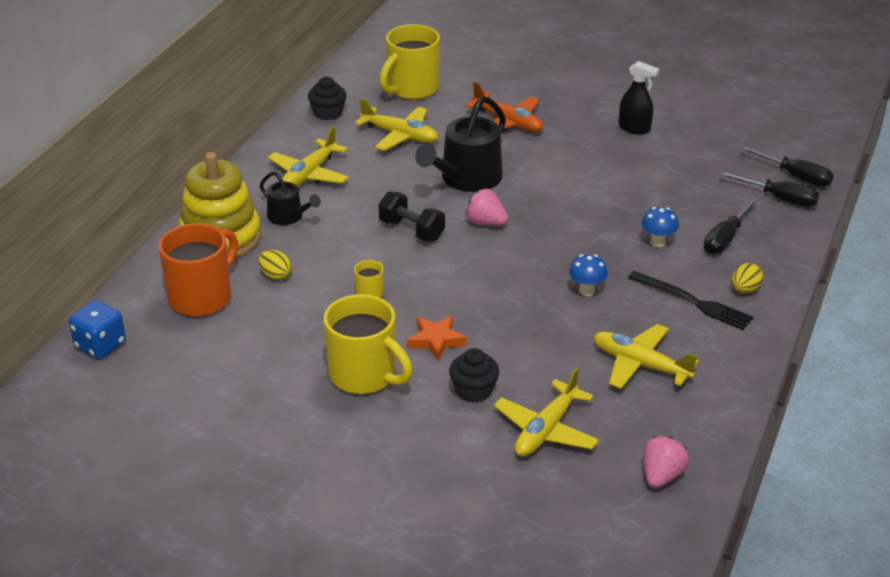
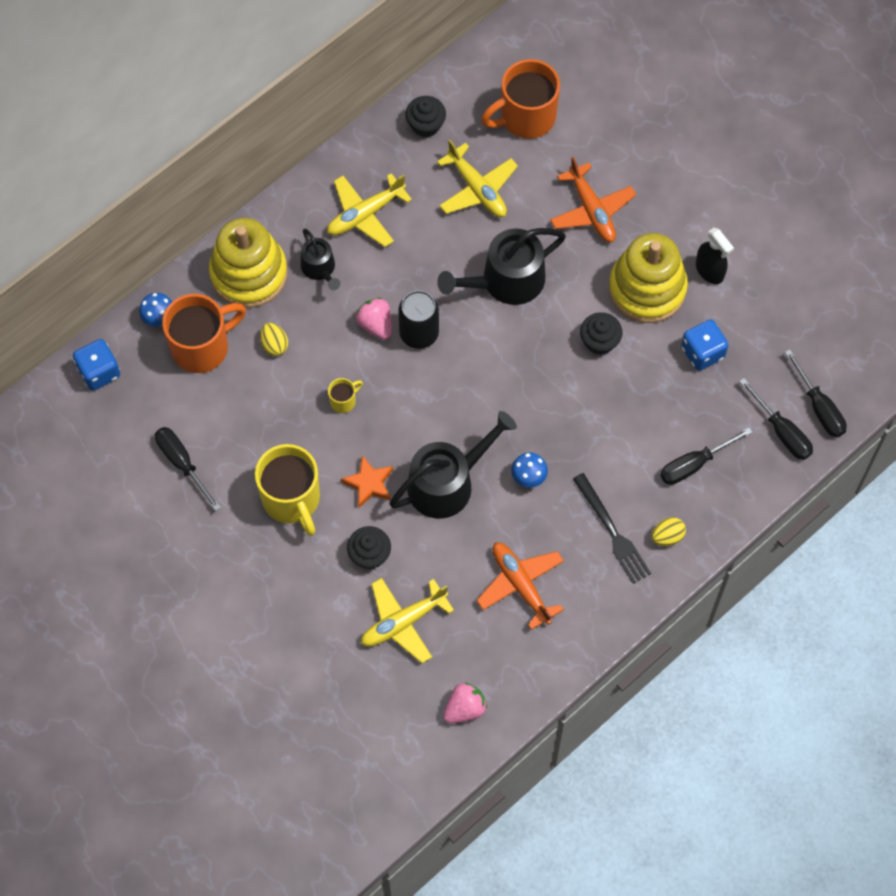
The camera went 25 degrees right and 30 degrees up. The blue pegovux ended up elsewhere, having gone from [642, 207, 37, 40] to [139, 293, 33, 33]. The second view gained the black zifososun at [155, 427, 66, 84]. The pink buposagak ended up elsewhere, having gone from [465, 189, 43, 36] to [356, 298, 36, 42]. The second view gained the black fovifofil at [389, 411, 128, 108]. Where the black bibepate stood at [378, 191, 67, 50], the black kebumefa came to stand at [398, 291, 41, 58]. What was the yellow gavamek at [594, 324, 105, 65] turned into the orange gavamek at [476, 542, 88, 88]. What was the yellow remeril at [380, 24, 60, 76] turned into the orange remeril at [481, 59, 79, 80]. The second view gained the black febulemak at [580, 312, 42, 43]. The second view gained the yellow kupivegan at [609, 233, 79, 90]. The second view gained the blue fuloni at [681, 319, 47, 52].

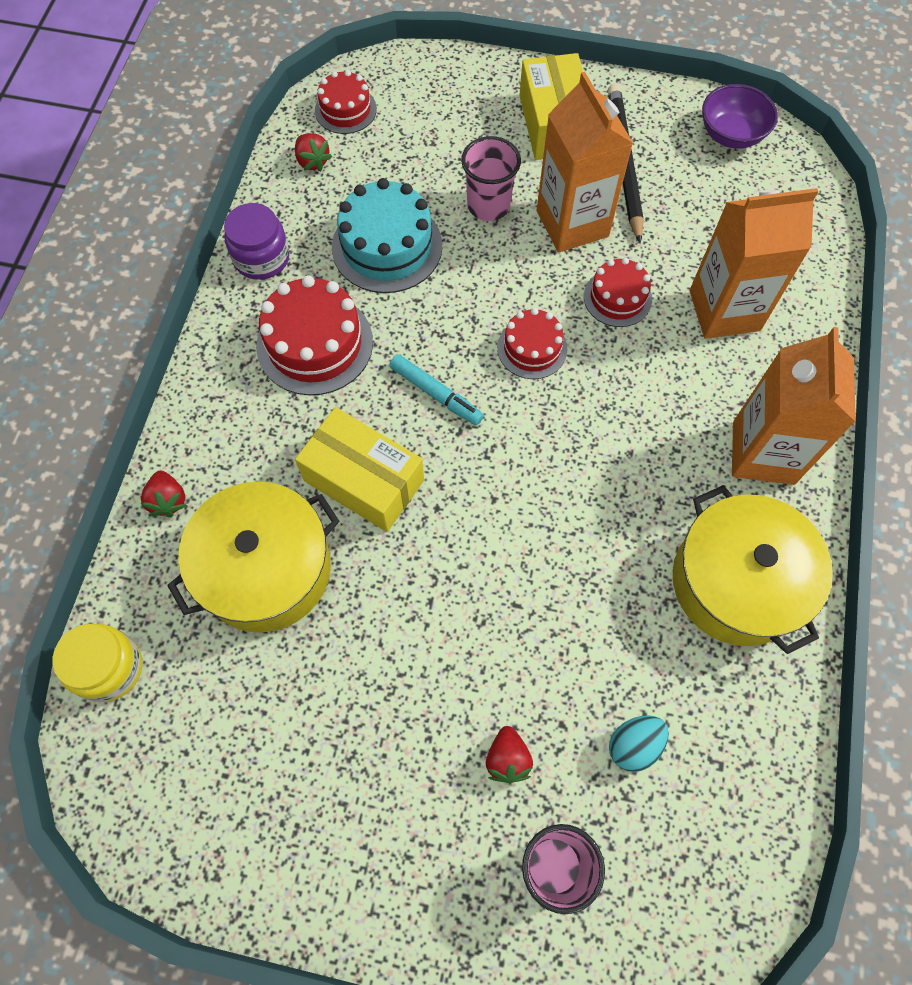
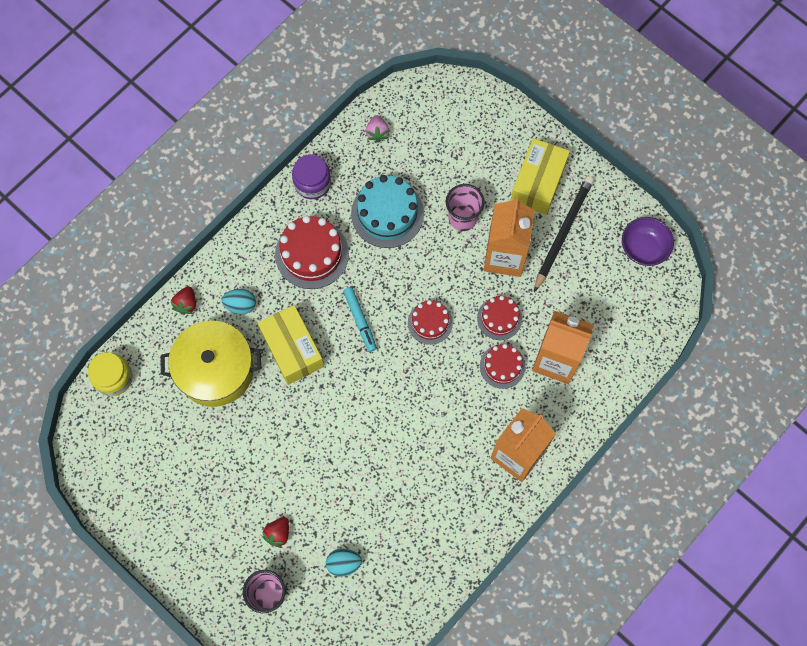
The camera went 30 degrees right and 5 degrees up. The second view gained the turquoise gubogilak at [222, 289, 34, 25]. What was the red buposagak at [295, 133, 37, 39] turned into the pink buposagak at [366, 115, 23, 28]. The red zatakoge ended up elsewhere, having gone from [315, 70, 62, 64] to [480, 344, 45, 45]. The second view lost the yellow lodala at [673, 485, 160, 169].

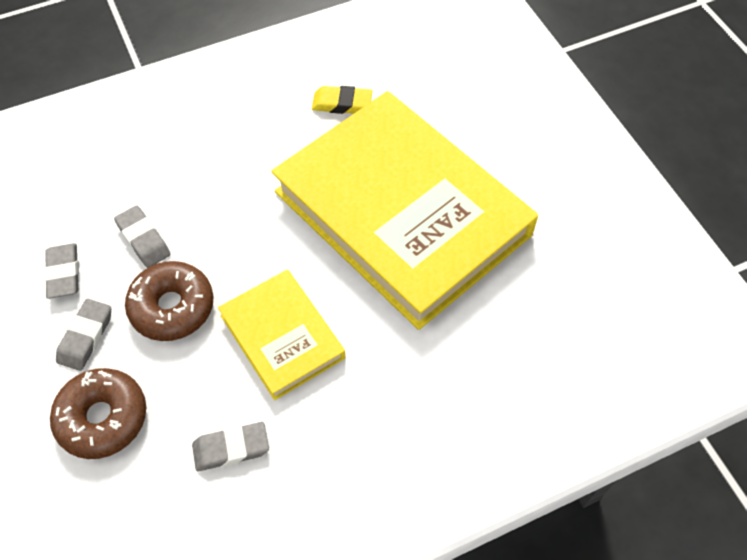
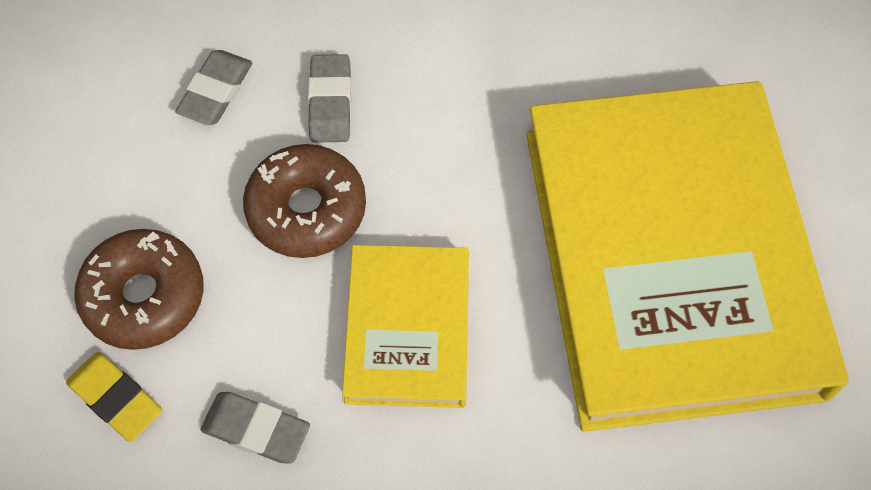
The camera went 35 degrees right and 5 degrees up. The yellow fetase ended up elsewhere, having gone from [312, 86, 60, 28] to [66, 352, 96, 90]. The second view lost the grey fetase at [56, 299, 55, 72].

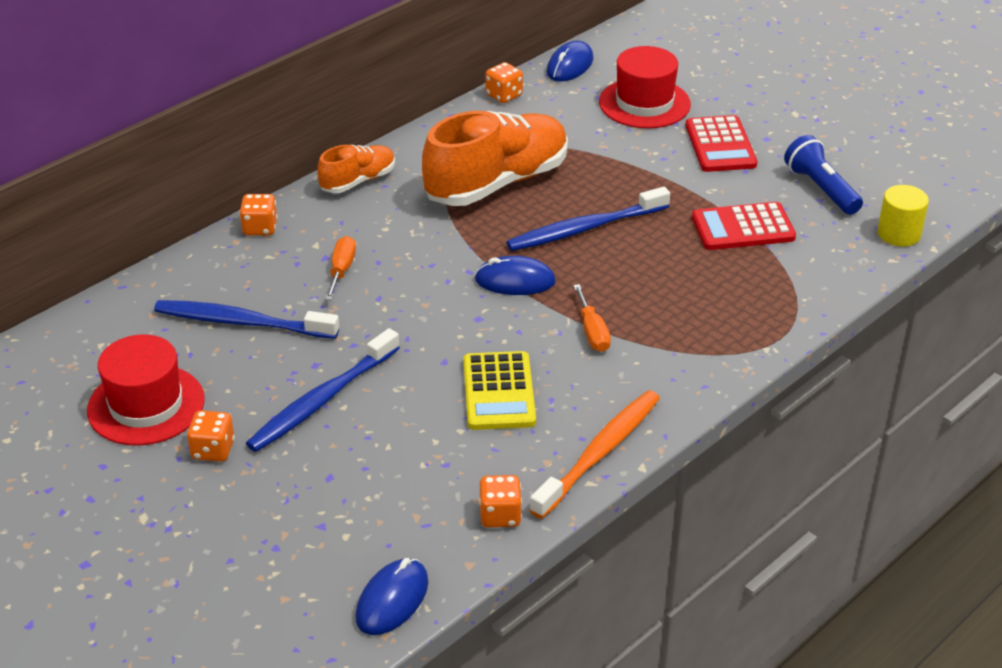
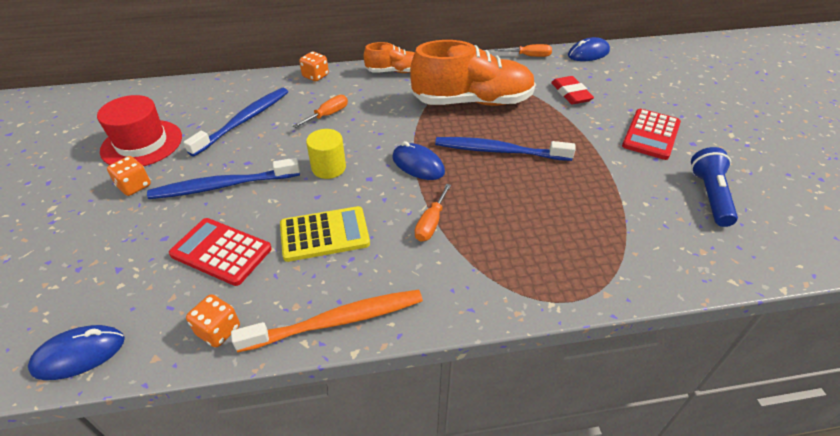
The camera went 35 degrees right and 5 degrees up. The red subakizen ended up elsewhere, having gone from [692, 202, 104, 48] to [169, 218, 103, 68]. The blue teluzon at [154, 300, 185, 39] ended up facing another way, 75 degrees clockwise from before. The yellow subakizen at [463, 351, 73, 79] ended up facing another way, 135 degrees counterclockwise from before. The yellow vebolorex ended up elsewhere, having gone from [877, 185, 52, 62] to [306, 129, 40, 50]. Where the orange fuloni stood at [485, 62, 38, 41], the orange zifososun came to stand at [495, 44, 57, 13]. The second view gained the red fetase at [551, 76, 43, 29]. The second view lost the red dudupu at [599, 46, 92, 82].

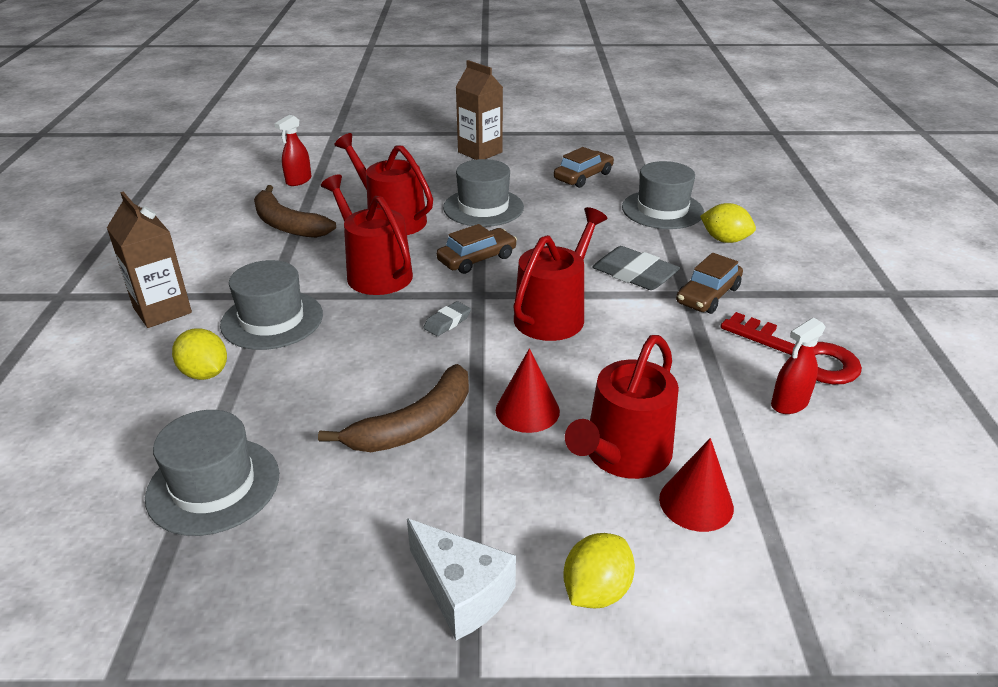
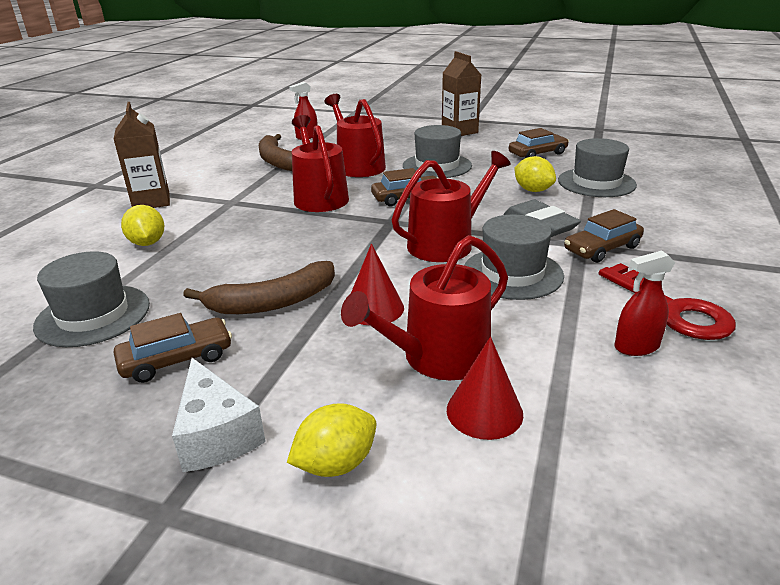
The camera went 20 degrees right and 5 degrees down. The second view gained the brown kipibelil at [114, 313, 118, 70]. The grey dudupu ended up elsewhere, having gone from [220, 260, 103, 90] to [464, 215, 100, 85]. The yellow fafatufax ended up elsewhere, having gone from [700, 203, 56, 40] to [514, 156, 42, 36]. The second view lost the grey fetase at [423, 301, 48, 35].

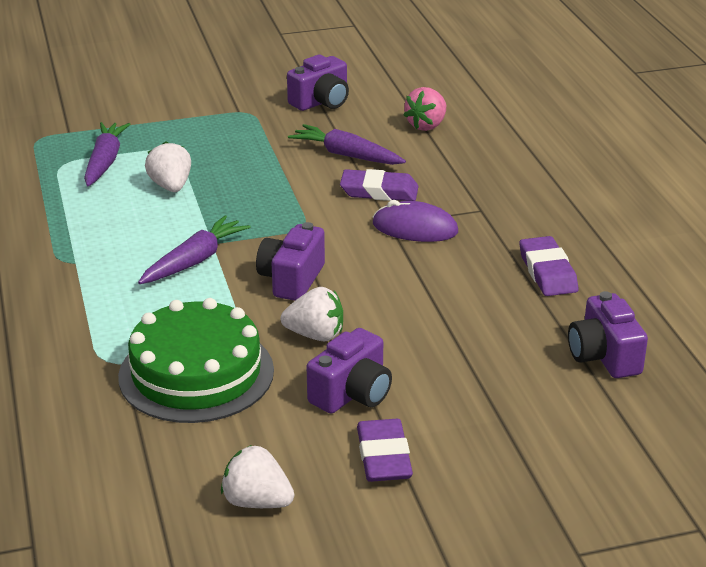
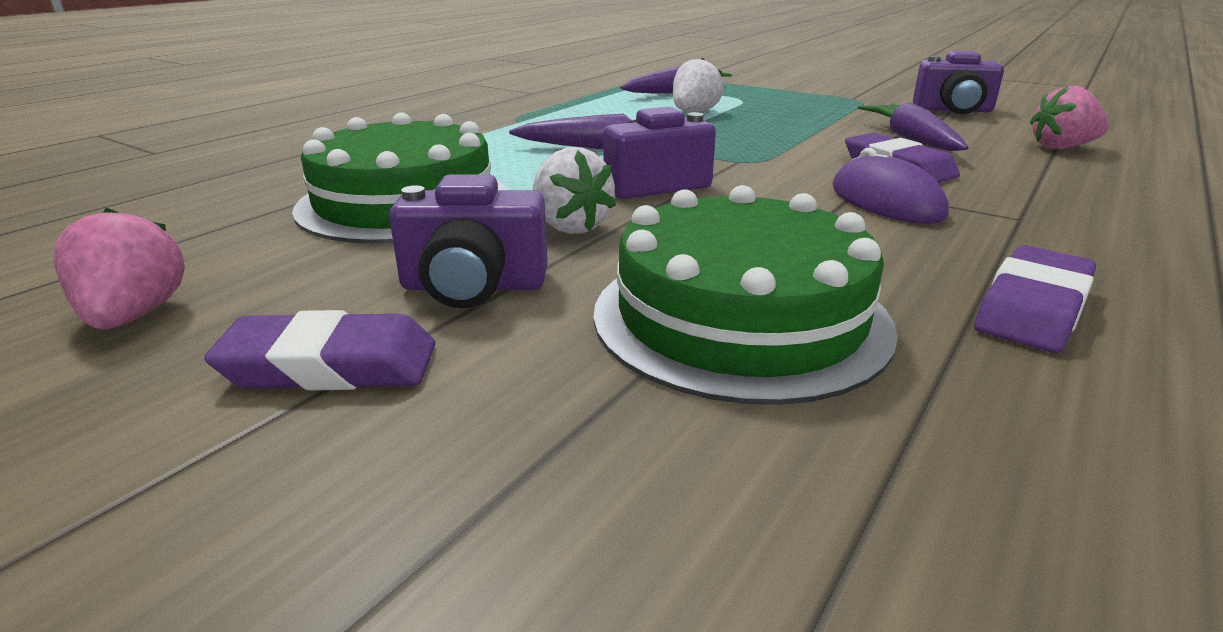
The camera went 50 degrees right and 5 degrees down. What was the white buposagak at [221, 445, 73, 63] turned into the pink buposagak at [54, 208, 131, 121]. The purple fetase at [357, 419, 56, 63] ended up facing another way, 45 degrees clockwise from before. The second view gained the green zatakoge at [593, 185, 305, 220]. The second view lost the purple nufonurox at [568, 291, 80, 87].

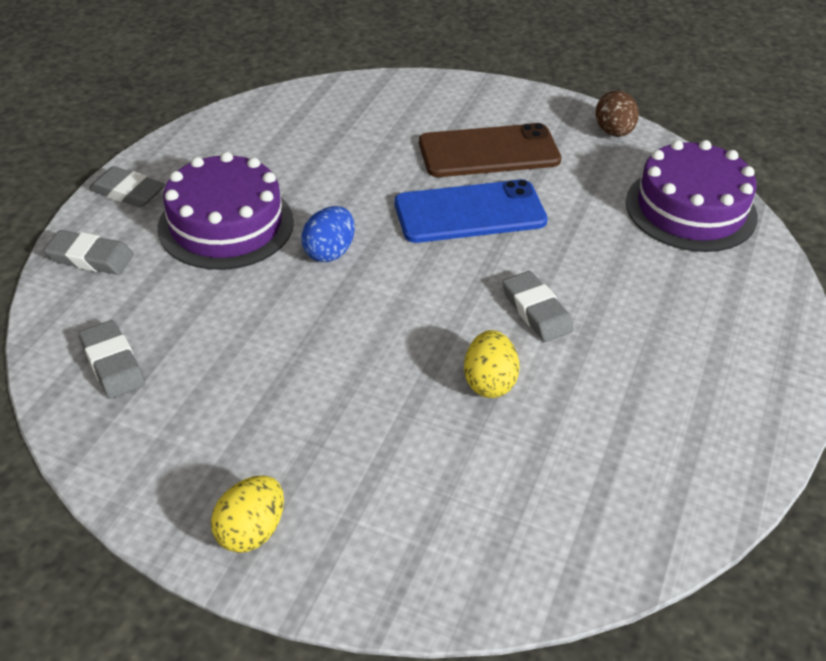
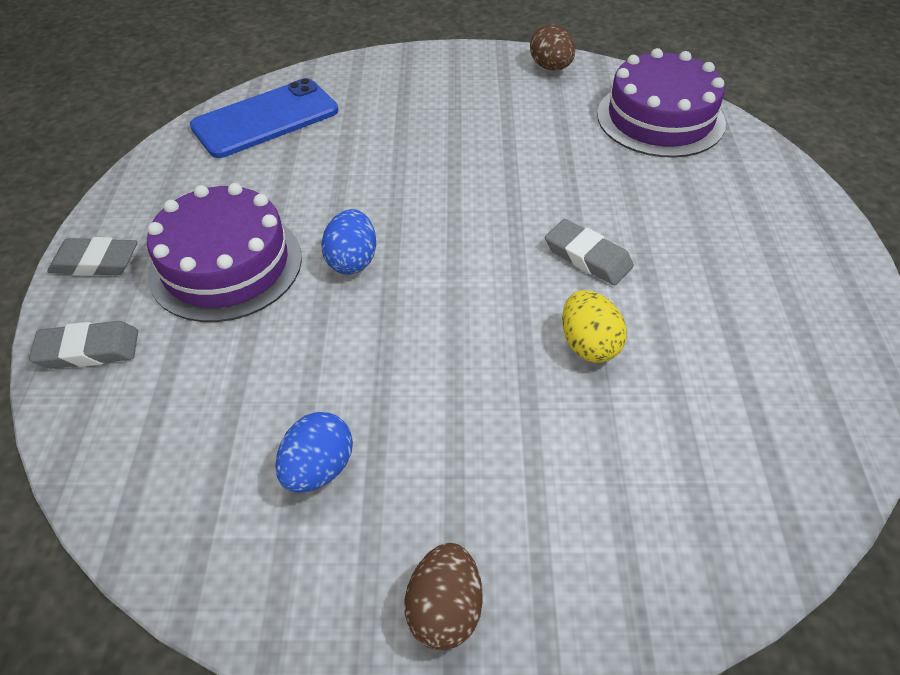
The camera went 20 degrees left and 5 degrees up. The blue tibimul ended up elsewhere, having gone from [395, 179, 153, 64] to [190, 78, 148, 80]. The second view gained the blue gubogilak at [275, 412, 78, 81]. What was the yellow gubogilak at [211, 476, 73, 77] turned into the brown gubogilak at [404, 543, 79, 107]. The second view lost the grey fetase at [79, 320, 66, 79]. The second view lost the brown tibimul at [419, 123, 142, 54].

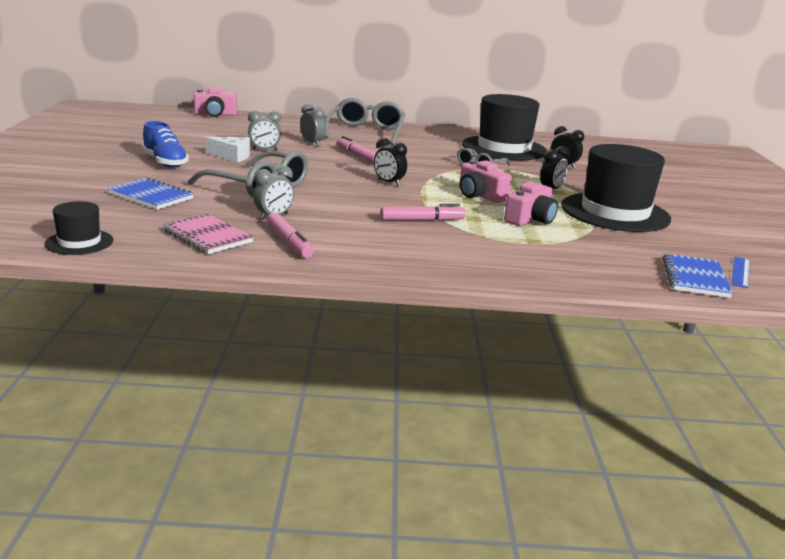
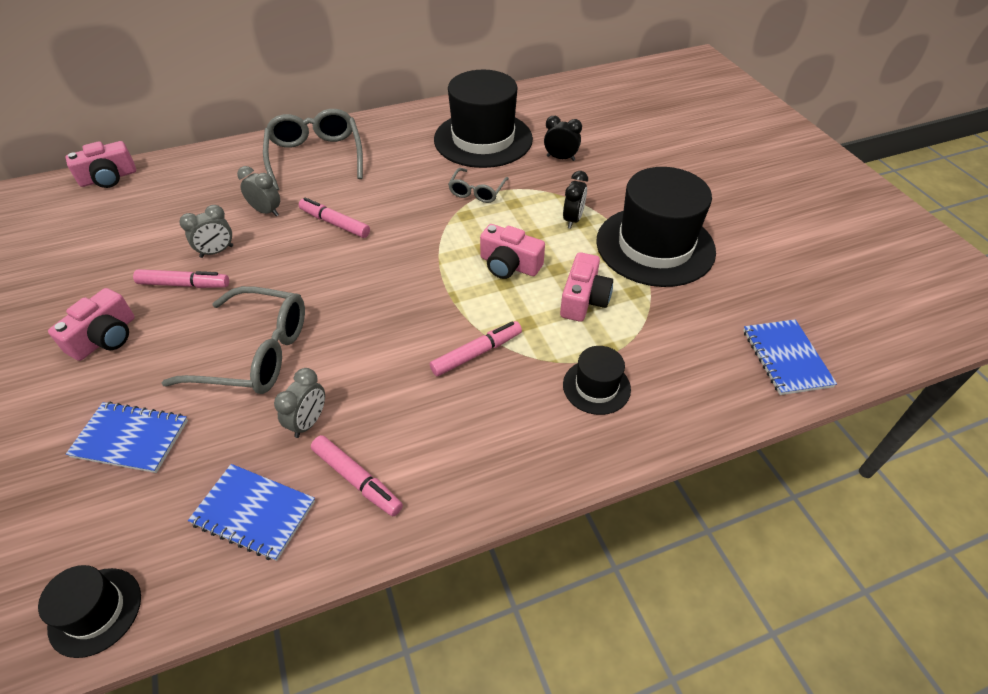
The camera went 20 degrees left and 25 degrees up. Where the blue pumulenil stood at [142, 121, 47, 47], the pink nufonurox came to stand at [48, 288, 87, 73]. Where the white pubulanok stood at [205, 137, 45, 26], the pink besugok came to stand at [133, 269, 96, 19]. What was the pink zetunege at [163, 214, 91, 40] turned into the blue zetunege at [188, 464, 127, 97]. The second view gained the black dudupu at [563, 346, 68, 69]. The second view lost the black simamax at [374, 138, 33, 48]. The second view lost the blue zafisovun at [732, 257, 18, 31].

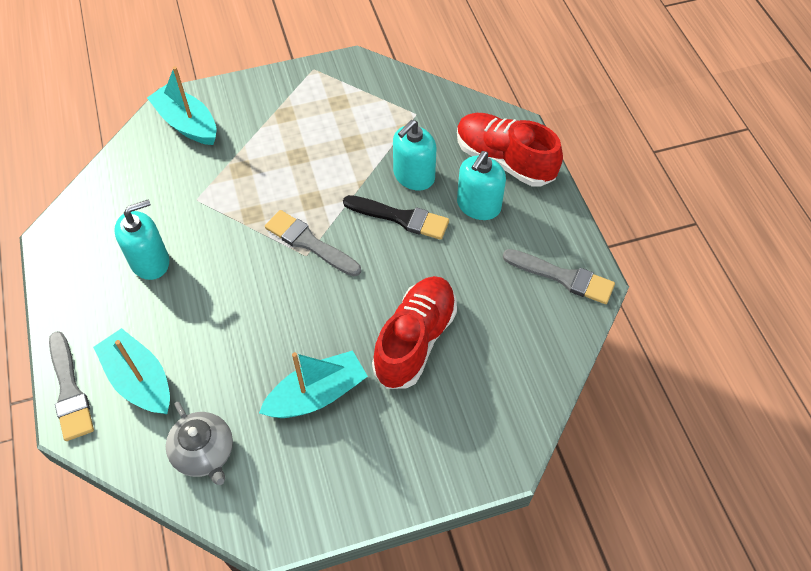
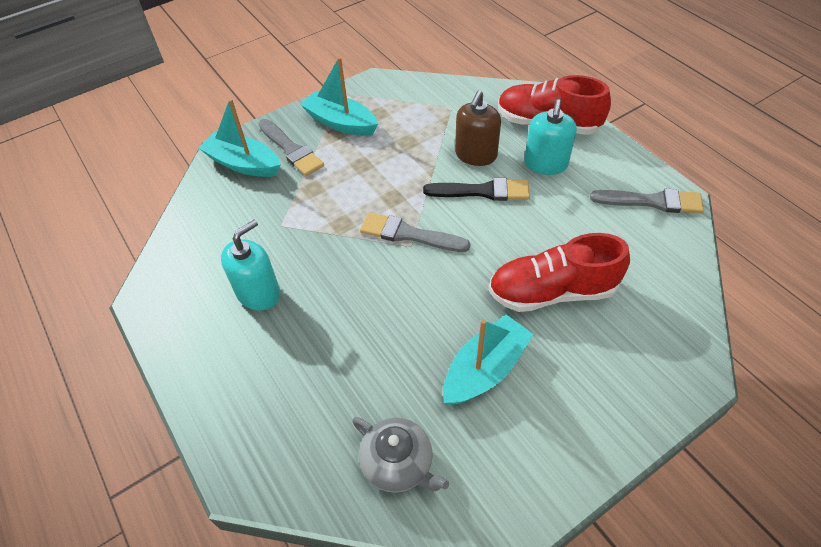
The camera went 15 degrees left and 5 degrees down. The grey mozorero ended up elsewhere, having gone from [49, 331, 45, 110] to [258, 119, 66, 57]. The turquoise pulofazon ended up elsewhere, having gone from [93, 328, 77, 87] to [300, 57, 78, 79]. What was the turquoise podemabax at [393, 120, 44, 70] turned into the brown podemabax at [455, 90, 46, 76]. The red pumulenil at [372, 276, 85, 113] ended up facing another way, 105 degrees counterclockwise from before.

